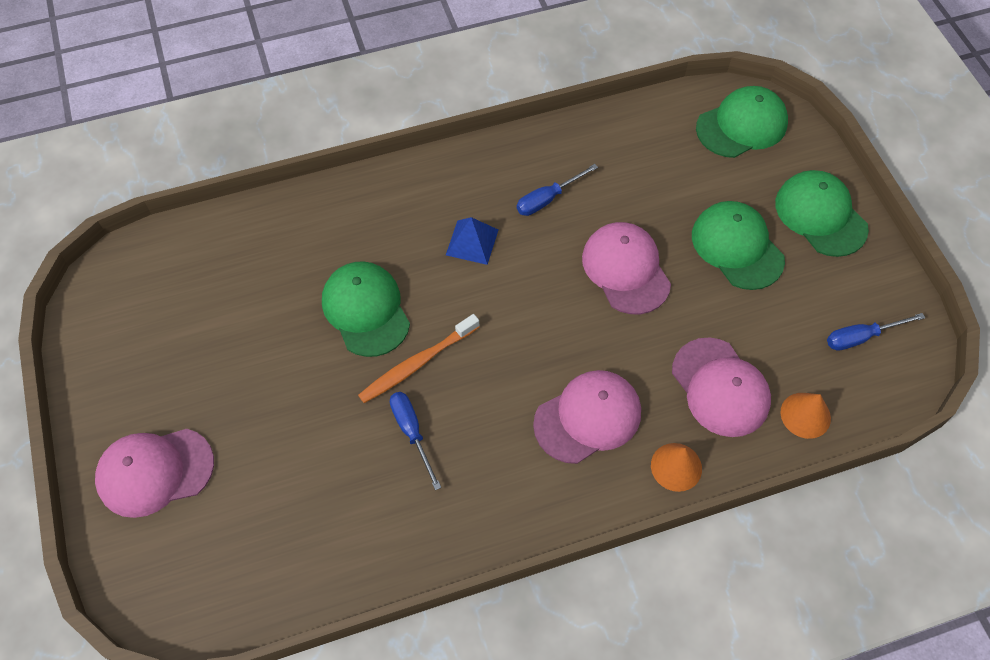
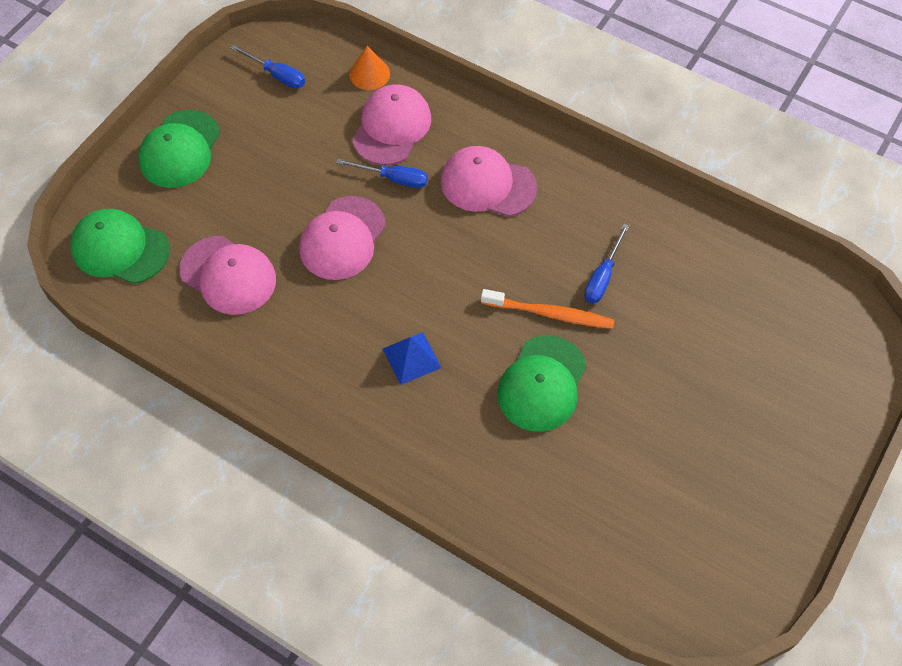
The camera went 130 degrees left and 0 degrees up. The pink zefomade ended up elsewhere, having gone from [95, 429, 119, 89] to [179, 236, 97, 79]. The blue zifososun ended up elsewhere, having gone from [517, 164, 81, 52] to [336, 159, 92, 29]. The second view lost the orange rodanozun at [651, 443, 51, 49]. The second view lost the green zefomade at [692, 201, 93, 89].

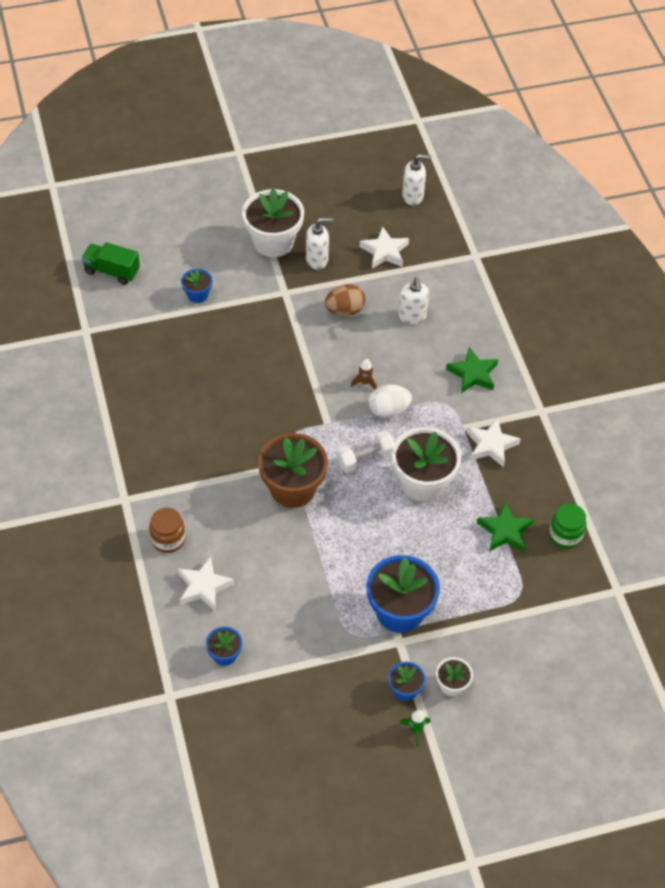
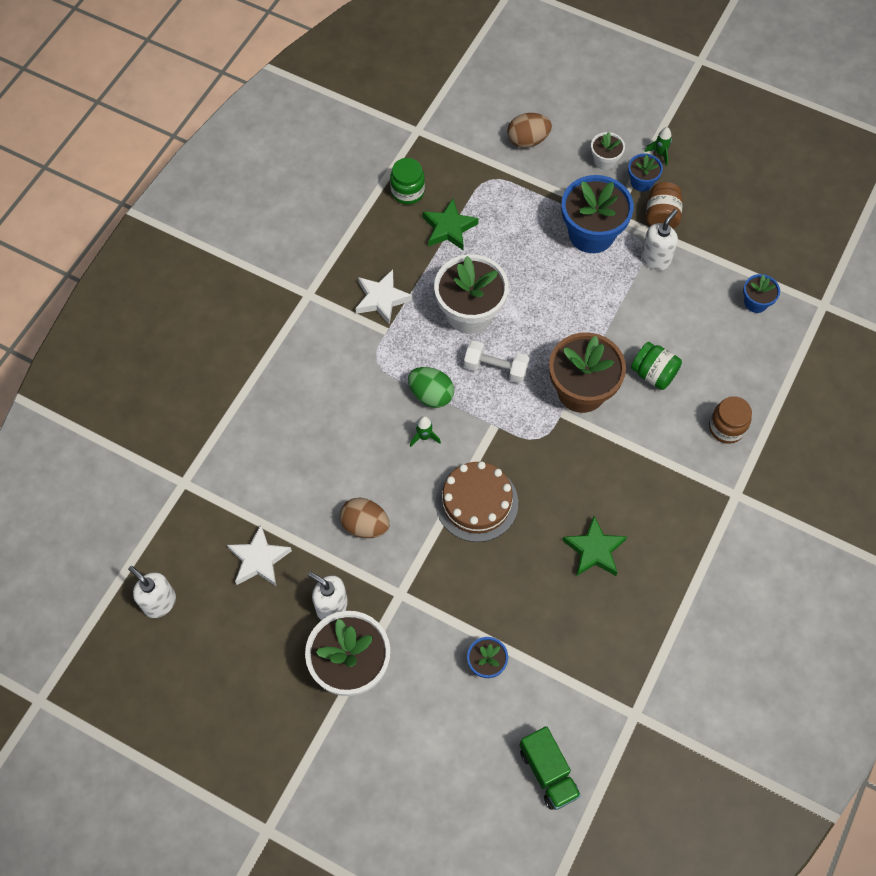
The camera went 135 degrees left and 10 degrees up. What was the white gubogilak at [369, 385, 43, 33] turned into the green gubogilak at [408, 367, 46, 41]. What was the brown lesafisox at [351, 359, 26, 31] turned into the green lesafisox at [410, 416, 31, 31]. The second view gained the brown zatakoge at [435, 461, 83, 81]. The second view gained the brown gubogilak at [507, 113, 45, 35]. The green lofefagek ended up elsewhere, having gone from [446, 347, 52, 46] to [562, 516, 65, 60]. The second view gained the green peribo at [631, 342, 51, 48]. The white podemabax ended up elsewhere, having gone from [398, 277, 31, 47] to [641, 209, 37, 61]. The second view gained the brown peribo at [646, 182, 37, 46]. The second view lost the white lofefagek at [178, 556, 56, 55].

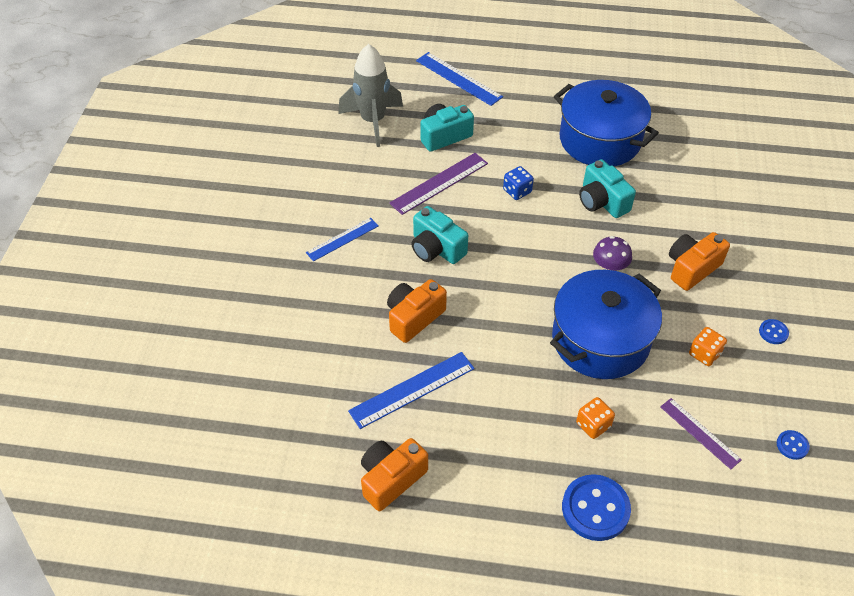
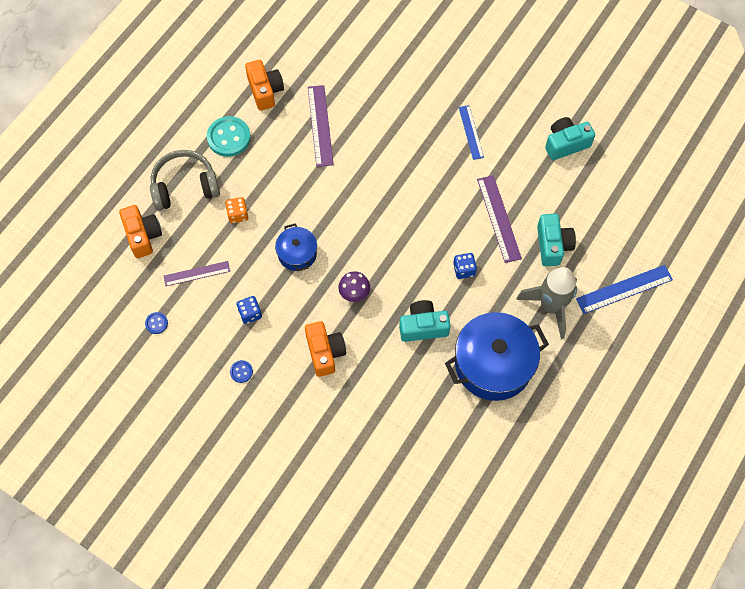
The camera went 115 degrees right and 15 degrees up. The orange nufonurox ended up elsewhere, having gone from [387, 279, 60, 64] to [119, 205, 43, 53]. Where the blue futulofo stood at [562, 474, 69, 67], the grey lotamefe came to stand at [150, 150, 70, 61]. The second view gained the turquoise futulofo at [207, 116, 44, 41]. What was the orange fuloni at [689, 327, 38, 39] turned into the blue fuloni at [236, 296, 26, 28]. The size of the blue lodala at [550, 270, 112, 109] changed by a factor of 0.52. What was the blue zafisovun at [348, 352, 127, 77] turned into the purple zafisovun at [308, 85, 26, 82]. The grey lesafisox ended up elsewhere, having gone from [338, 44, 65, 103] to [516, 267, 61, 72]. The turquoise nufonurox ended up elsewhere, having gone from [412, 206, 56, 58] to [545, 117, 50, 43].

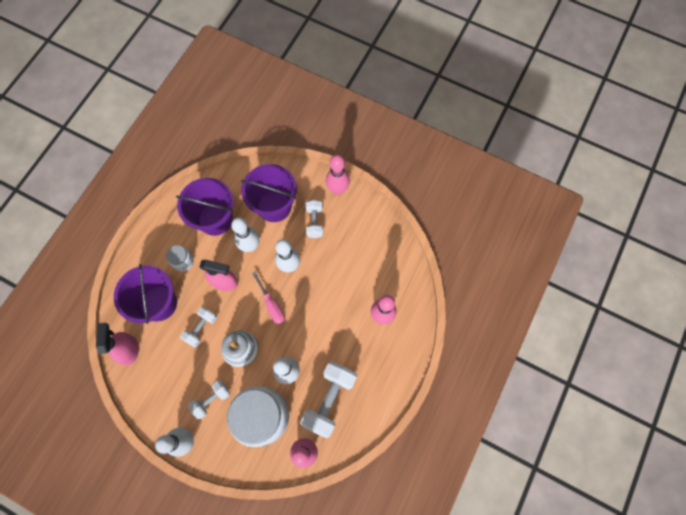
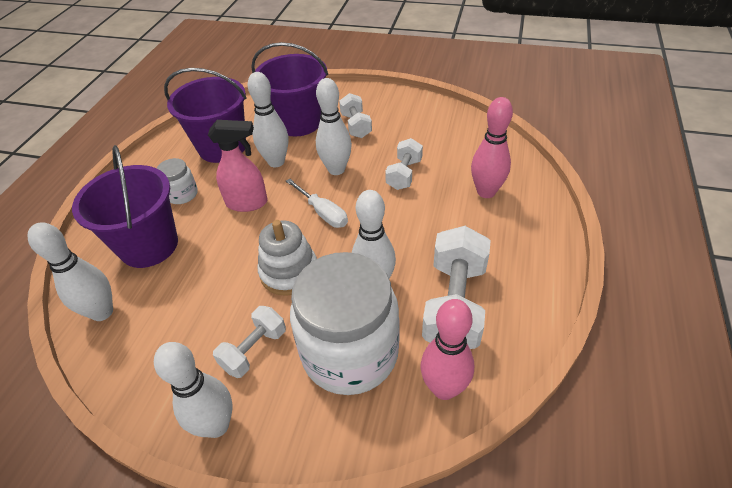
The camera went 10 degrees left and 25 degrees down. Where the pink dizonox stood at [96, 323, 43, 42], the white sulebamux came to stand at [28, 222, 85, 99]. What was the pink zifososun at [252, 272, 33, 52] turned into the white zifososun at [286, 178, 62, 50]. The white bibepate ended up elsewhere, having gone from [180, 307, 37, 40] to [385, 138, 38, 52]. The second view lost the pink sulebamux at [326, 155, 24, 40].

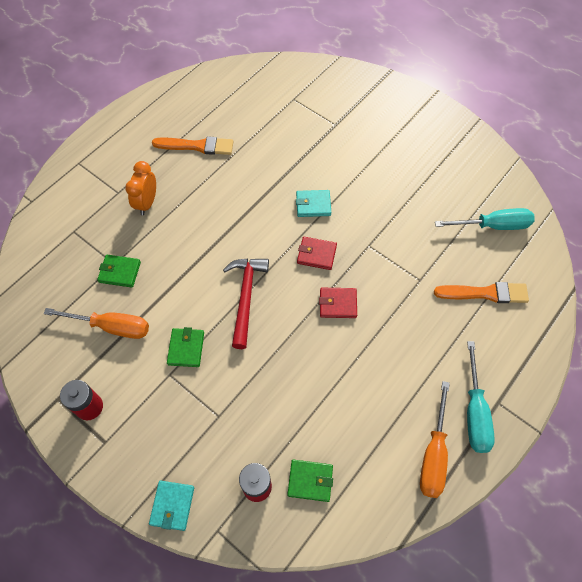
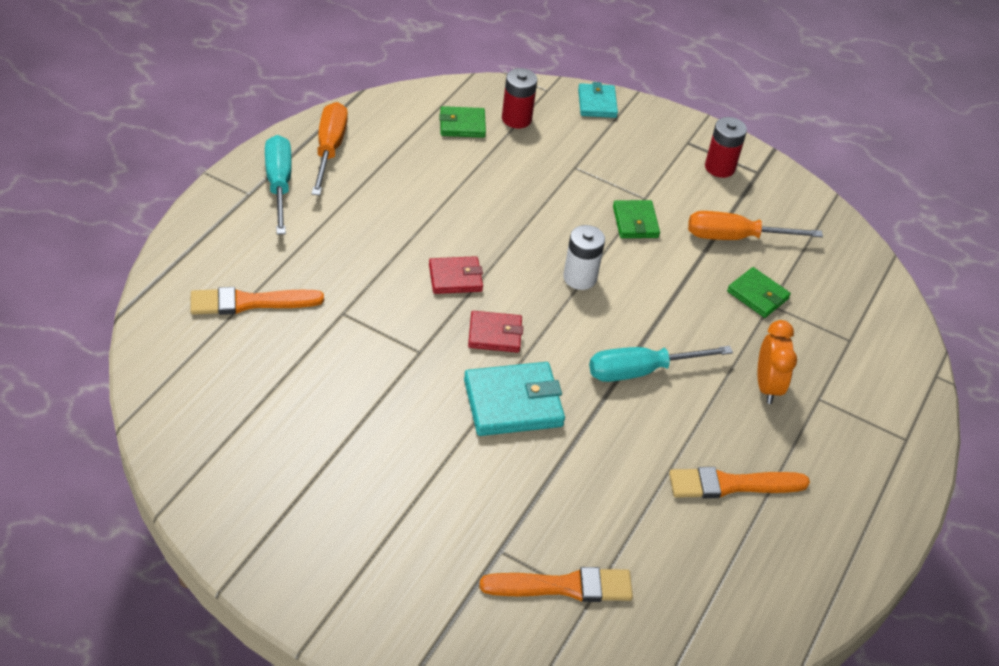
The camera went 165 degrees right and 15 degrees down. The size of the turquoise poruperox at [296, 190, 35, 27] changed by a factor of 1.64. The second view gained the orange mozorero at [480, 567, 153, 35]. Where the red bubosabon stood at [223, 259, 46, 90], the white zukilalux came to stand at [563, 225, 42, 65]. The turquoise zifososun ended up elsewhere, having gone from [435, 208, 100, 22] to [589, 346, 144, 36]. The green poruperox at [97, 255, 44, 32] ended up facing another way, 45 degrees clockwise from before.

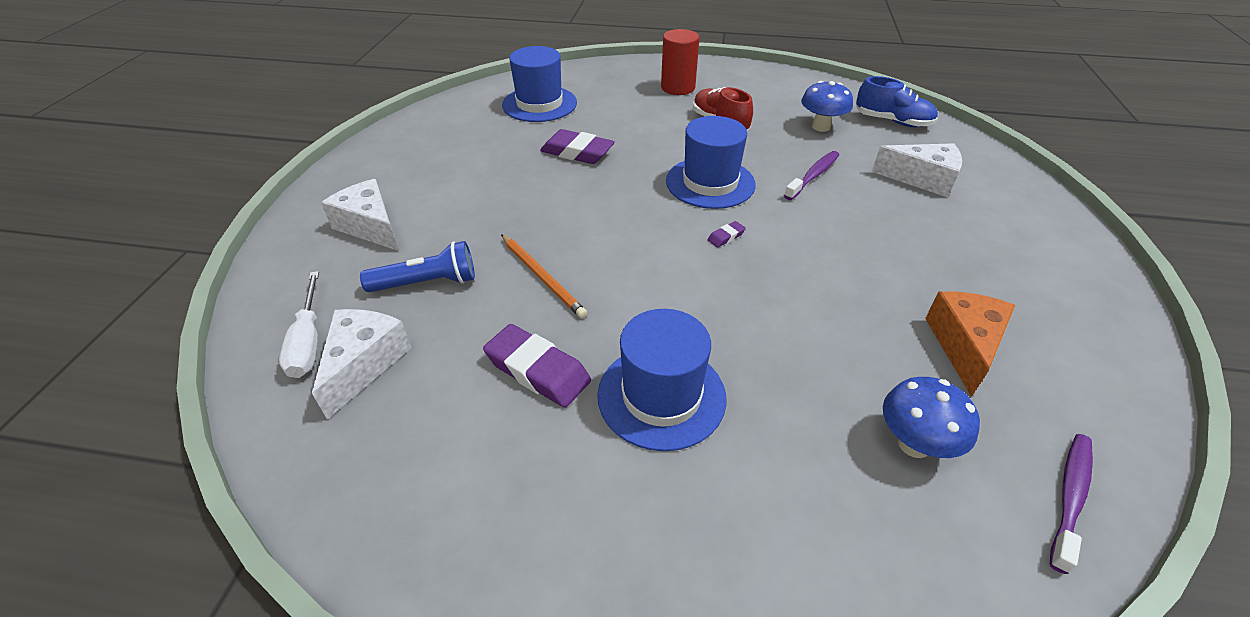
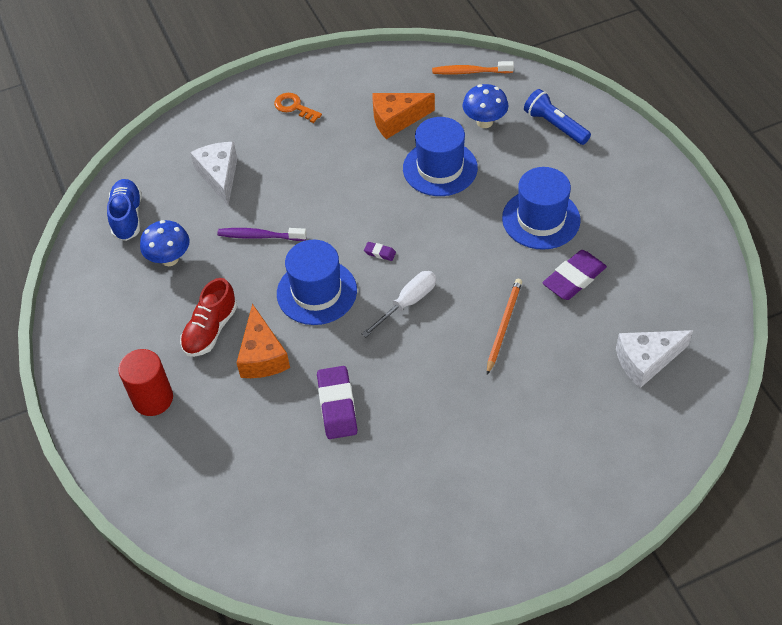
The camera went 120 degrees left and 10 degrees up. The second view gained the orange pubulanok at [237, 303, 53, 75]. The second view gained the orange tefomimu at [274, 93, 48, 30]. The white zifososun ended up elsewhere, having gone from [279, 271, 40, 107] to [362, 271, 74, 66]. The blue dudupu ended up elsewhere, having gone from [502, 46, 75, 76] to [403, 117, 75, 79]. What was the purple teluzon at [1050, 434, 43, 140] turned into the orange teluzon at [432, 61, 82, 14]. The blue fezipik ended up elsewhere, having gone from [360, 241, 115, 51] to [524, 89, 67, 56]. The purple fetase at [483, 324, 108, 84] ended up facing another way, 45 degrees clockwise from before. The second view lost the white pubulanok at [321, 179, 78, 72].

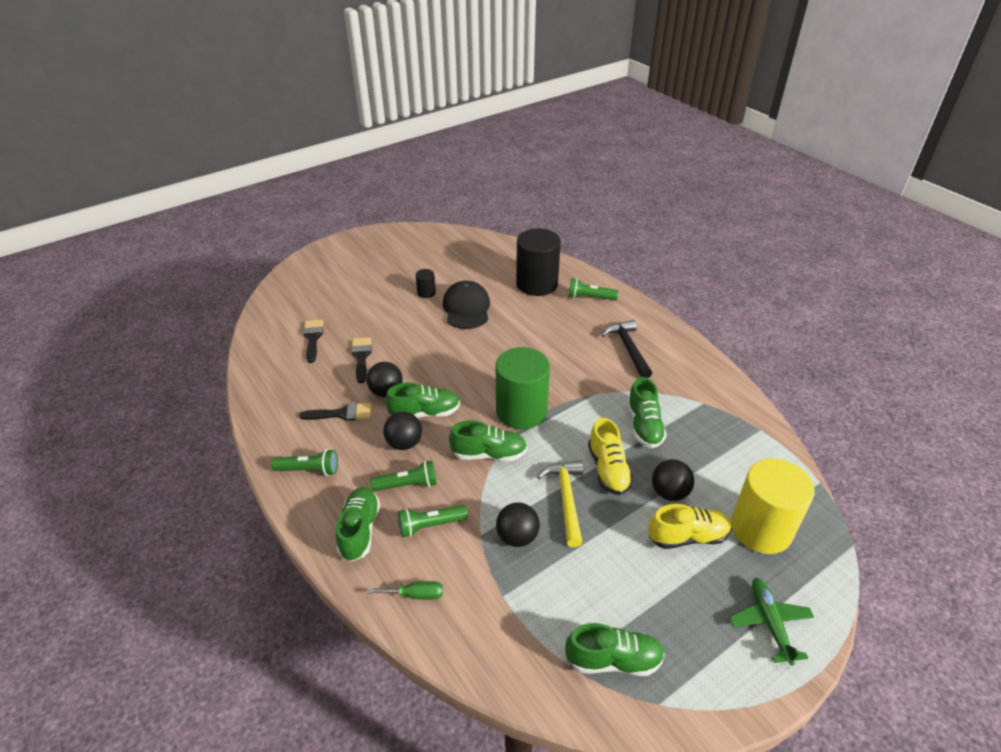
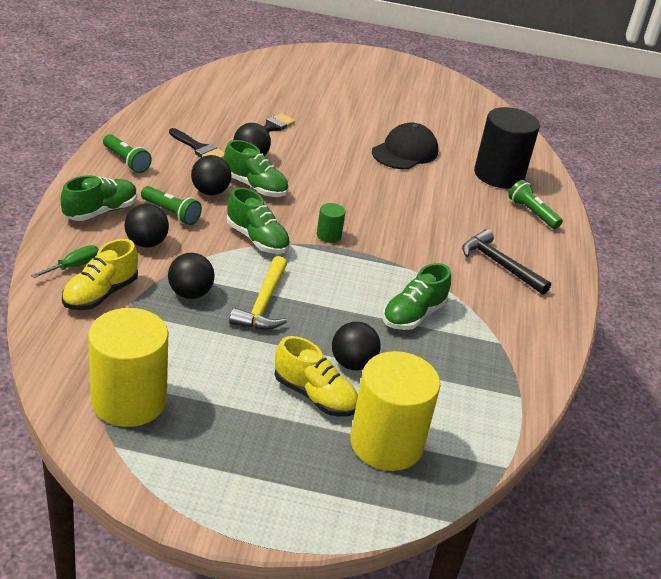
The camera went 40 degrees right and 5 degrees down. The green zifososun at [367, 581, 76, 19] ended up facing another way, 90 degrees counterclockwise from before. The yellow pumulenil ended up elsewhere, having gone from [588, 418, 45, 77] to [62, 239, 76, 71]. Where the green pumulenil stood at [565, 623, 100, 53], the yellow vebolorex came to stand at [88, 308, 80, 119]. Where the green fezipik stood at [398, 505, 70, 33], the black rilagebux came to stand at [124, 204, 45, 44]. The yellow bubosabon at [537, 461, 46, 86] ended up facing another way, 150 degrees clockwise from before. The size of the green vebolorex at [495, 347, 55, 82] changed by a factor of 0.44. The black bubosabon at [602, 320, 50, 58] ended up facing another way, 75 degrees counterclockwise from before. The second view lost the black mozorero at [303, 320, 21, 43]. The second view lost the black vebolorex at [416, 269, 20, 29]. The second view lost the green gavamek at [729, 578, 85, 87].

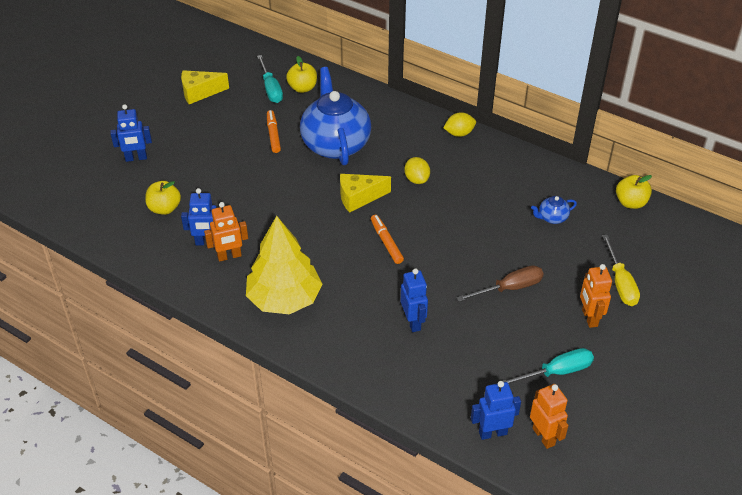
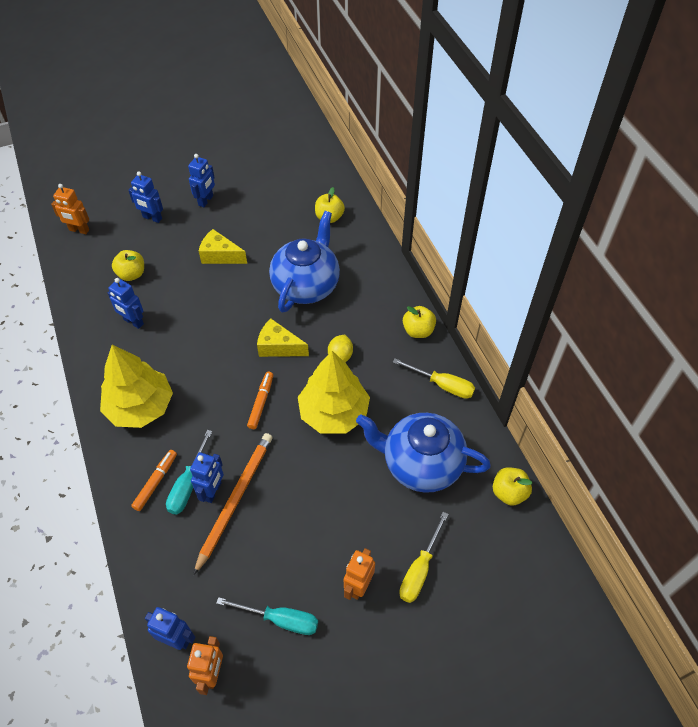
The camera went 35 degrees right and 10 degrees up. The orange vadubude ended up elsewhere, having gone from [204, 202, 44, 60] to [51, 184, 38, 50]. The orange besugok ended up elsewhere, having gone from [267, 110, 14, 43] to [131, 450, 46, 61]. The turquoise zifososun ended up elsewhere, having gone from [257, 55, 26, 48] to [166, 430, 46, 84]. The second view gained the blue vadubude at [188, 154, 27, 53]. The second view gained the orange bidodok at [193, 433, 80, 142]. The yellow pubulanok ended up elsewhere, having gone from [181, 70, 48, 34] to [199, 229, 48, 35]. The second view gained the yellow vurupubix at [298, 351, 72, 83]. The size of the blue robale at [531, 196, 46, 28] changed by a factor of 2.49. The second view gained the yellow zifososun at [393, 358, 82, 41]. Where the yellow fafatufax stood at [443, 112, 33, 25], the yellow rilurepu came to stand at [403, 306, 33, 32]. The second view lost the brown zifososun at [456, 265, 88, 37].

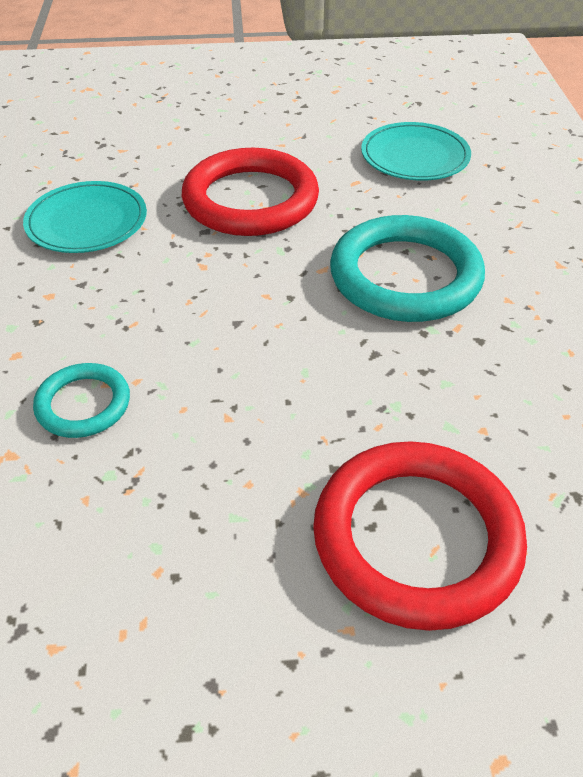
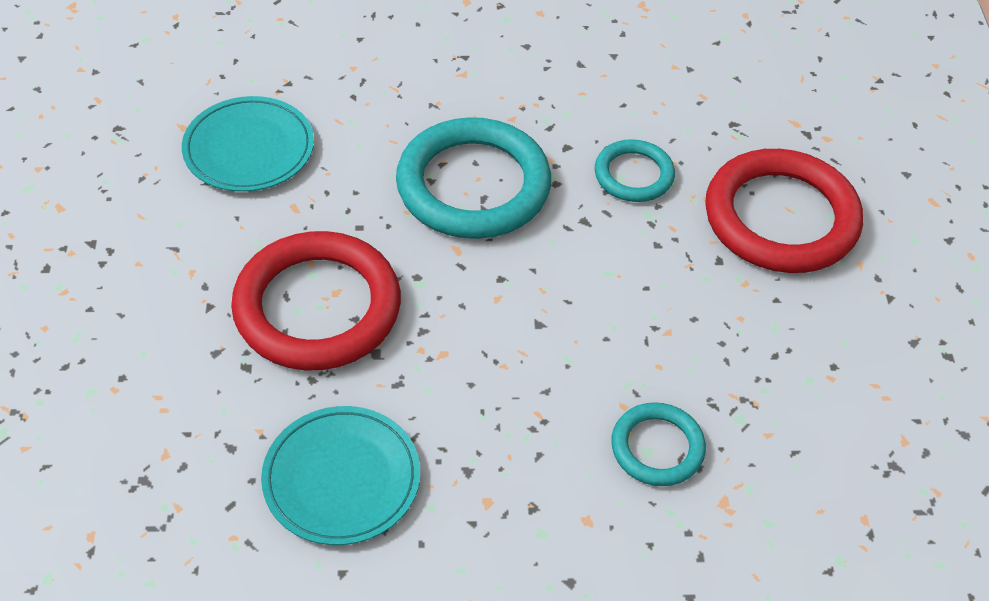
The camera went 90 degrees left and 5 degrees up. The second view gained the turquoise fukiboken at [595, 139, 80, 63].

